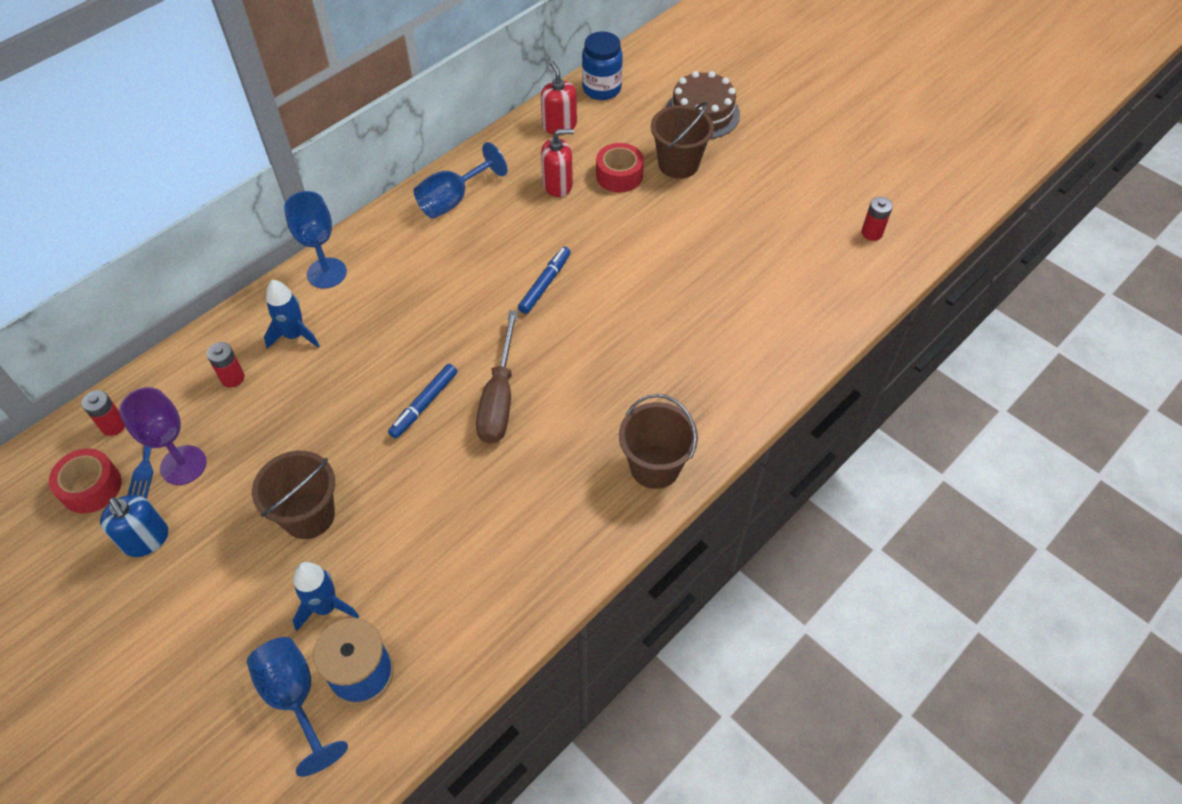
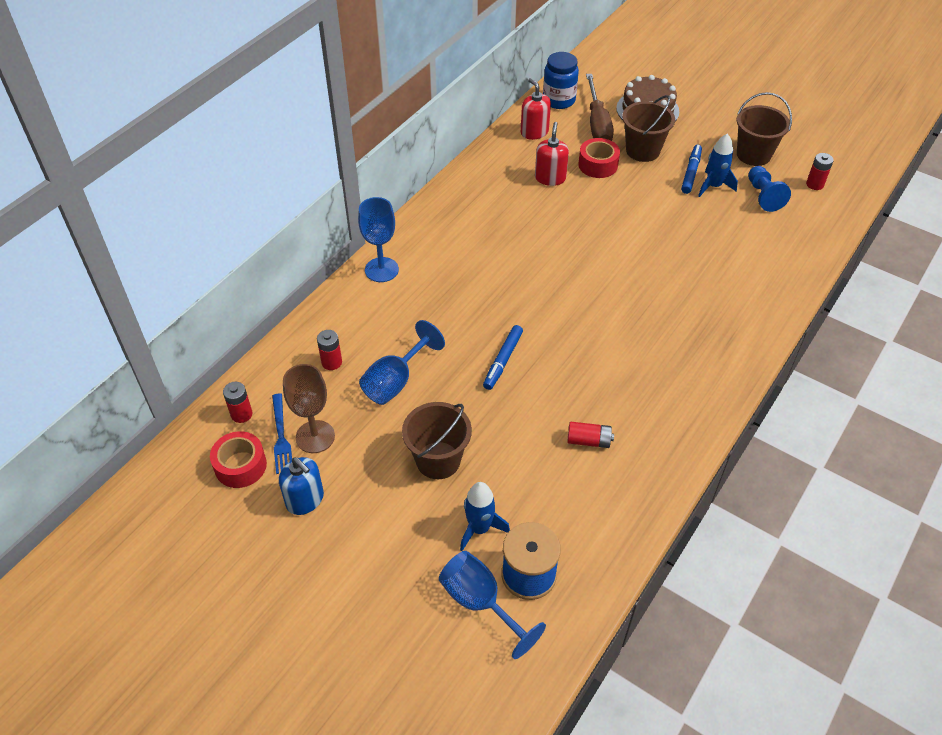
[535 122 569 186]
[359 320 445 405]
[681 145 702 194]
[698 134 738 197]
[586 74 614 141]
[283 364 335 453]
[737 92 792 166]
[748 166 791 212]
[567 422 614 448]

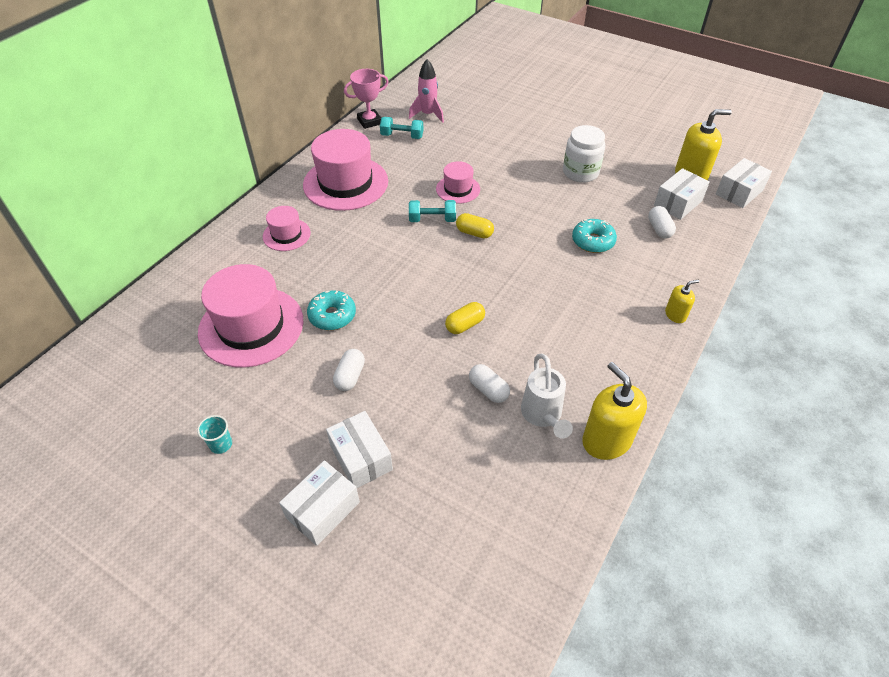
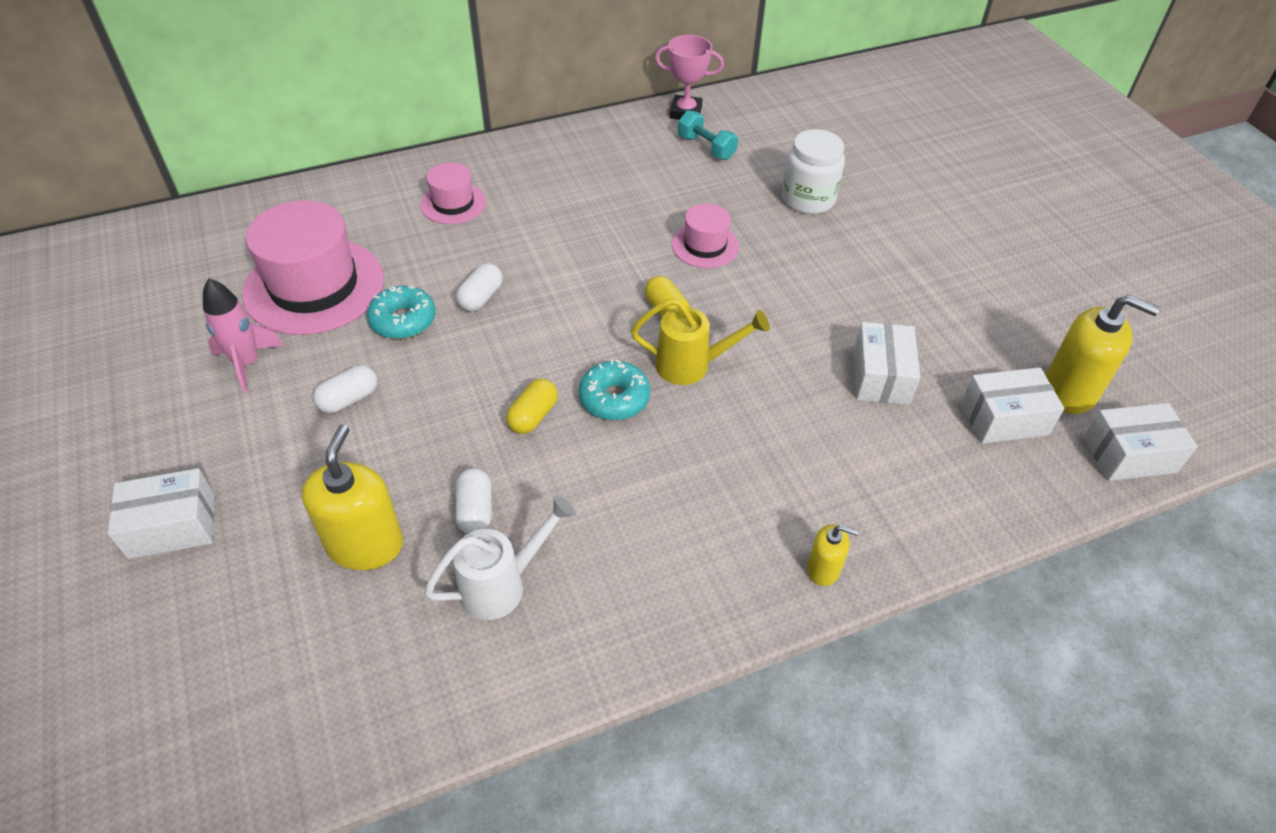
[203 278 284 393]
[782 129 845 214]
[303 129 388 211] (first image)
[409 200 456 222] (first image)
[456 263 503 311]
[579 359 650 420]
[506 379 558 434]
[424 495 576 620]
[302 425 403 570]
[854 322 920 405]
[197 415 232 454] (first image)
[631 298 770 385]

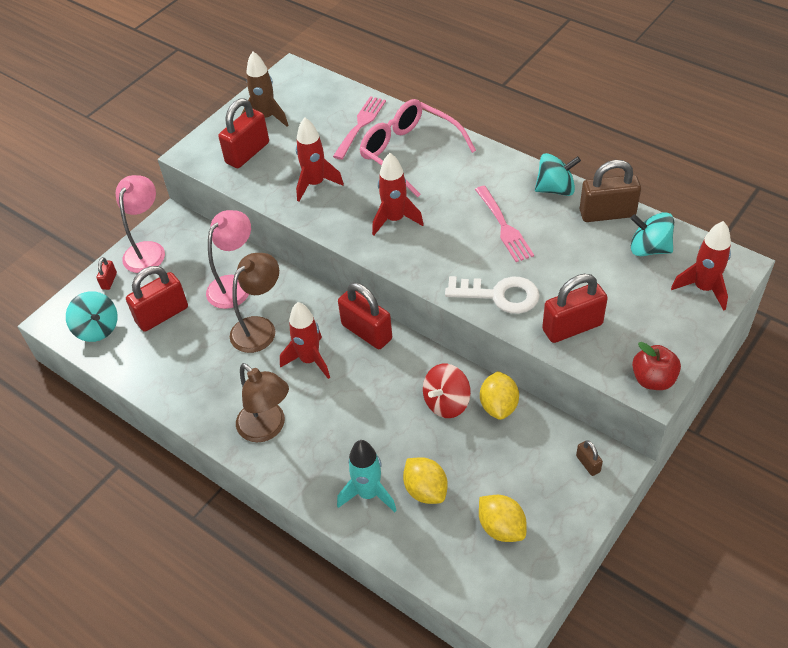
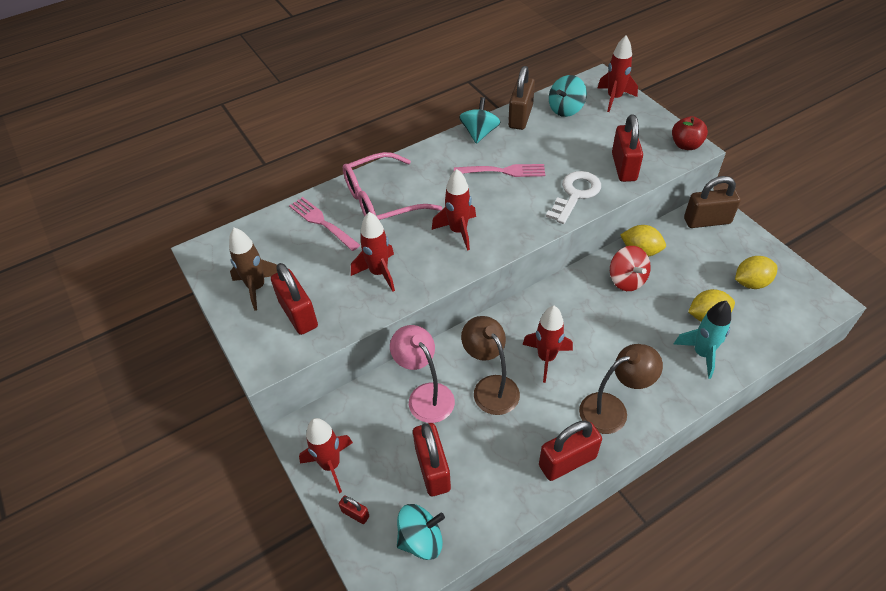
[299 418 353 493]
[539 420 602 481]
[684 176 741 228]

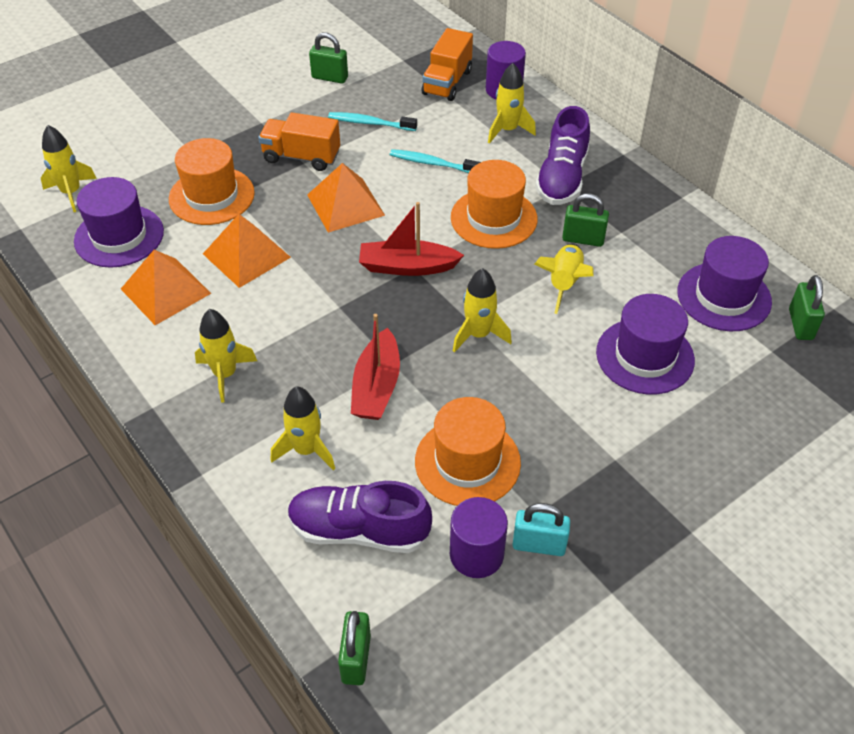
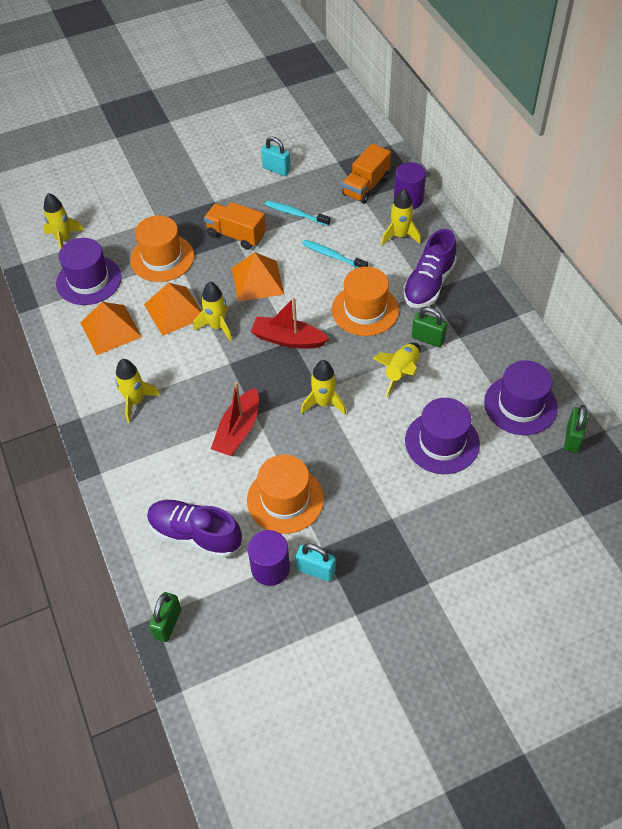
[261 136 291 176]
[193 282 232 342]

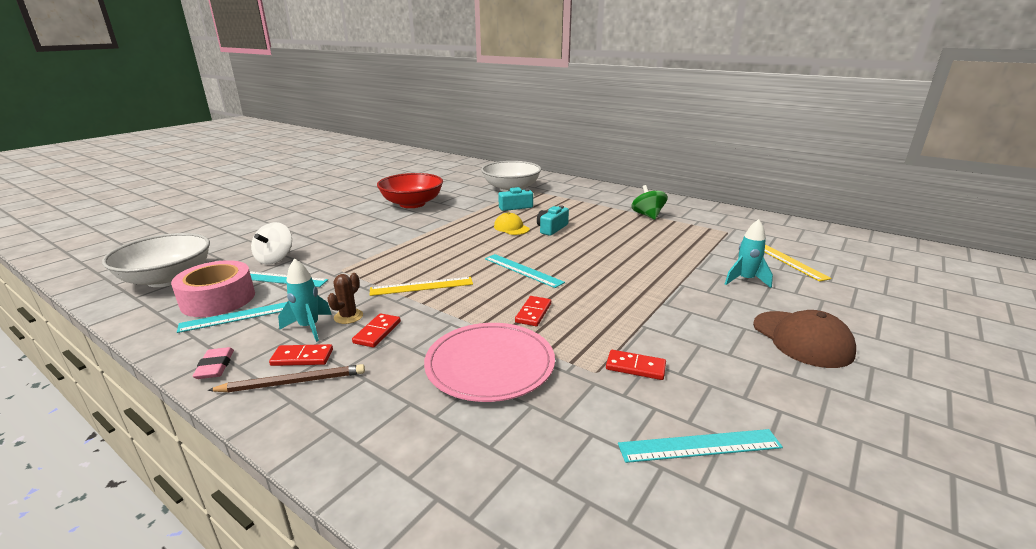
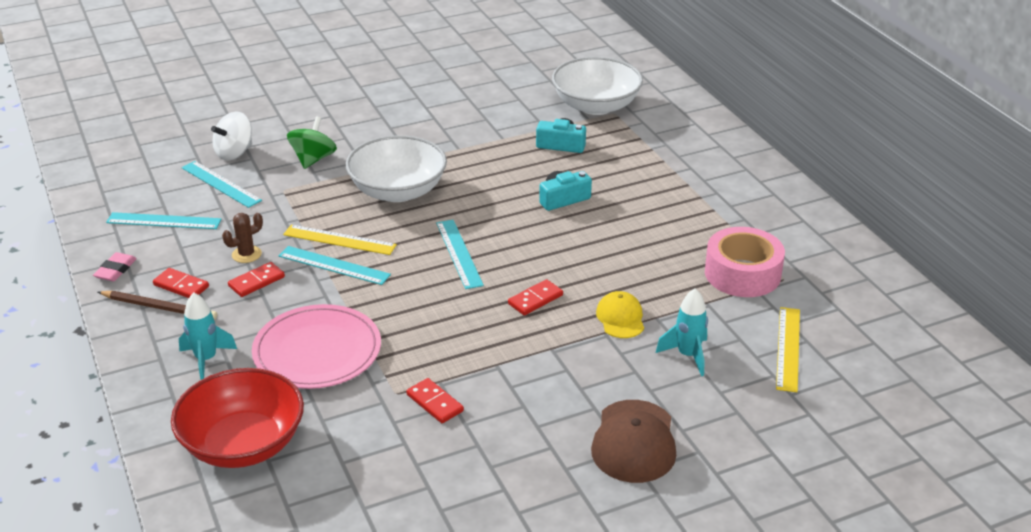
[171 368 304 468]
[287 117 337 169]
[596 291 644 338]
[346 135 447 202]
[179 292 237 380]
[705 227 785 297]
[508 279 563 315]
[279 246 391 285]

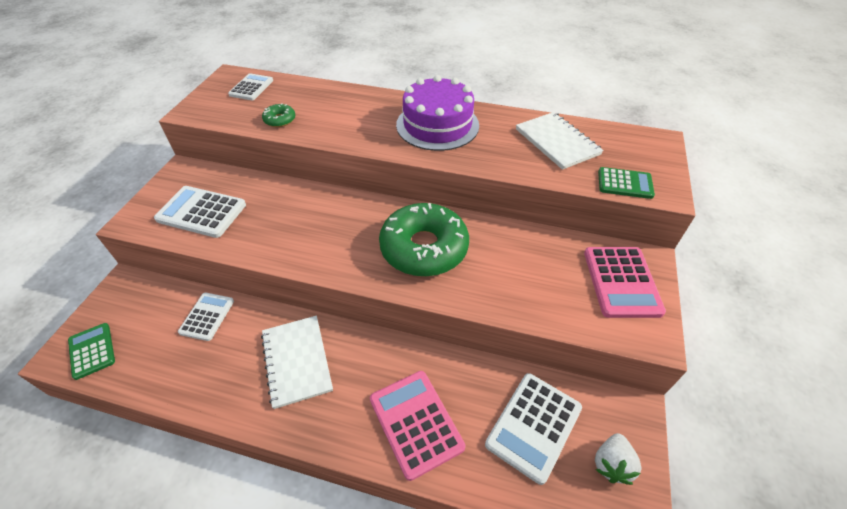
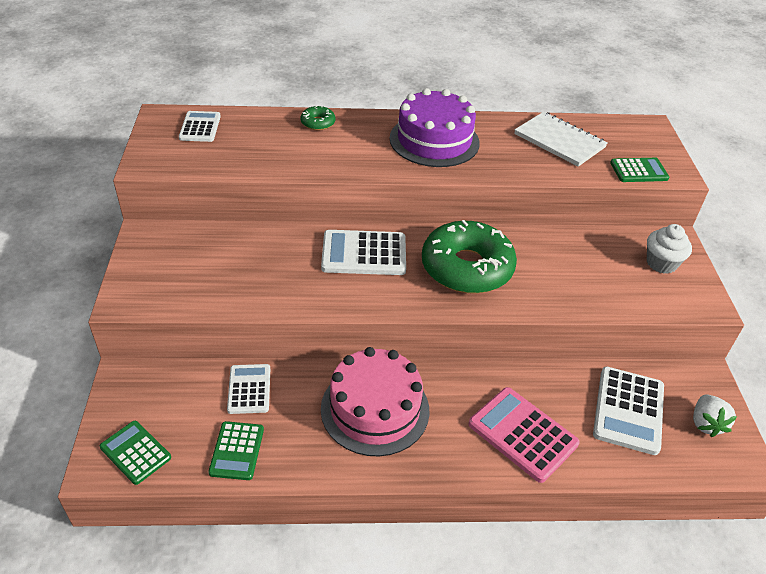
[301 105 335 130]
[321 230 406 275]
[647 224 692 274]
[321 347 429 456]
[208 421 264 480]

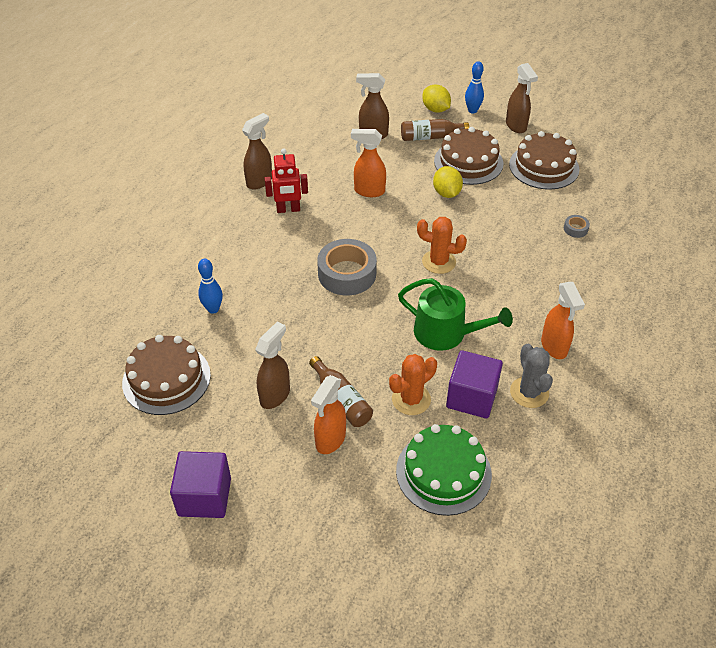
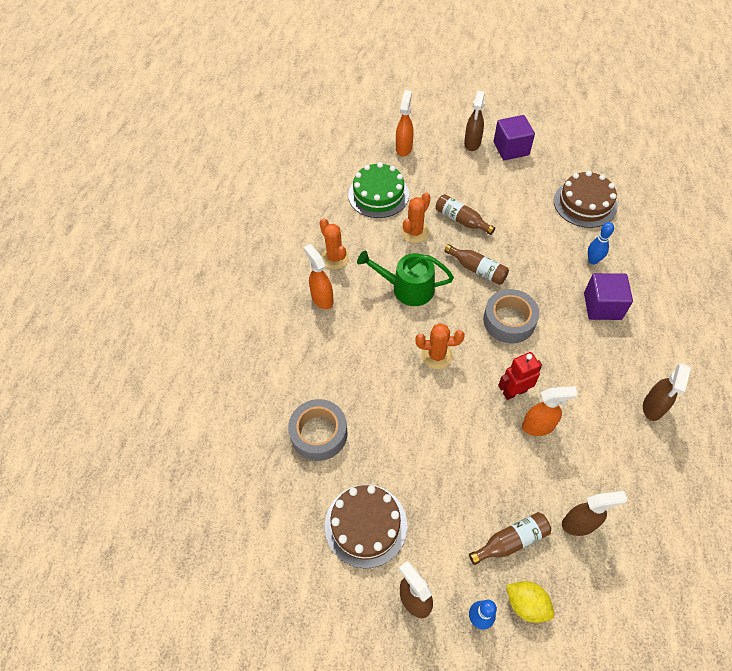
[434 127 503 185] (first image)
[498 352 542 400]
[433 166 463 198] (first image)
[288 399 348 461]
[464 91 485 151]
[320 218 349 269]
[584 273 633 320]
[396 90 414 156]
[444 244 509 285]

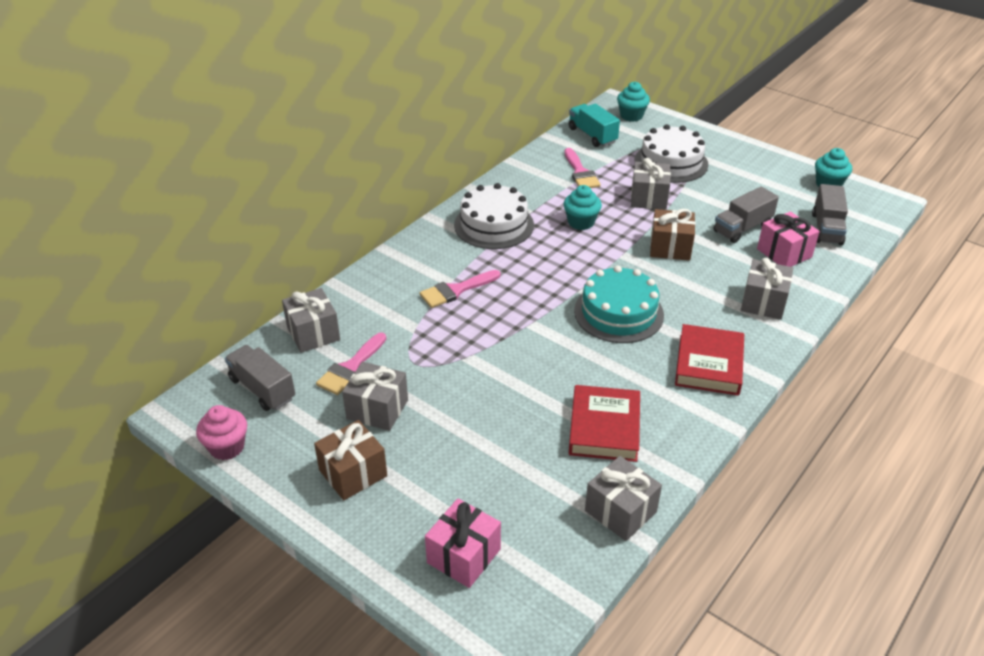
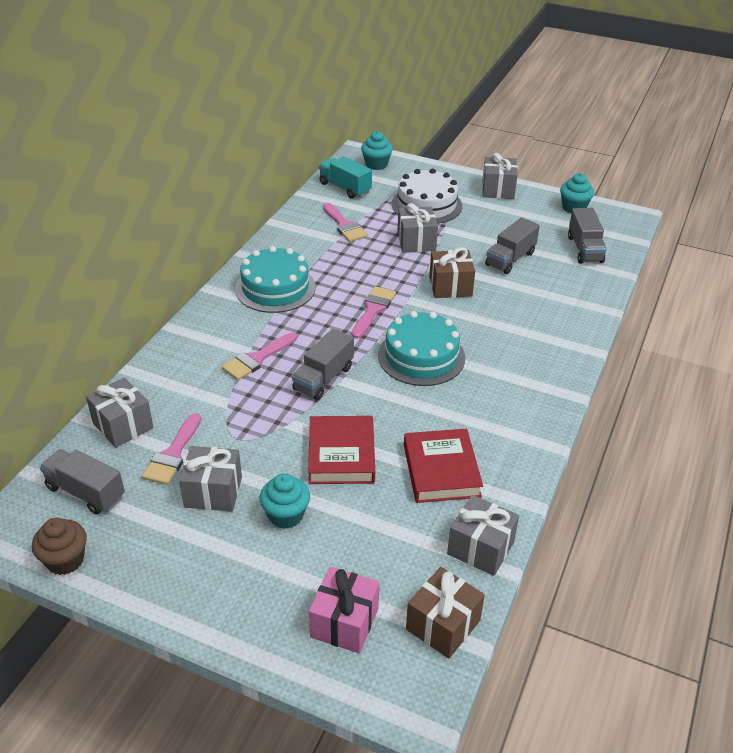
[235 246 316 313]
[260 473 310 529]
[757 211 820 267] (first image)
[482 153 518 199]
[308 416 375 484]
[32 518 87 575]
[406 567 485 658]
[352 286 396 339]
[292 328 354 400]

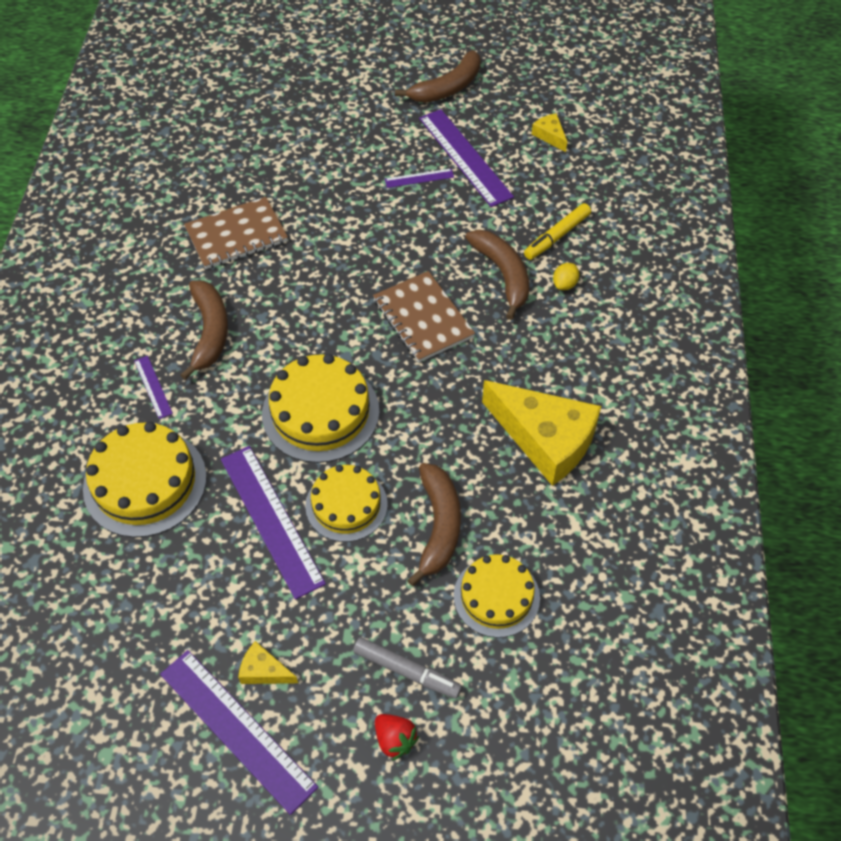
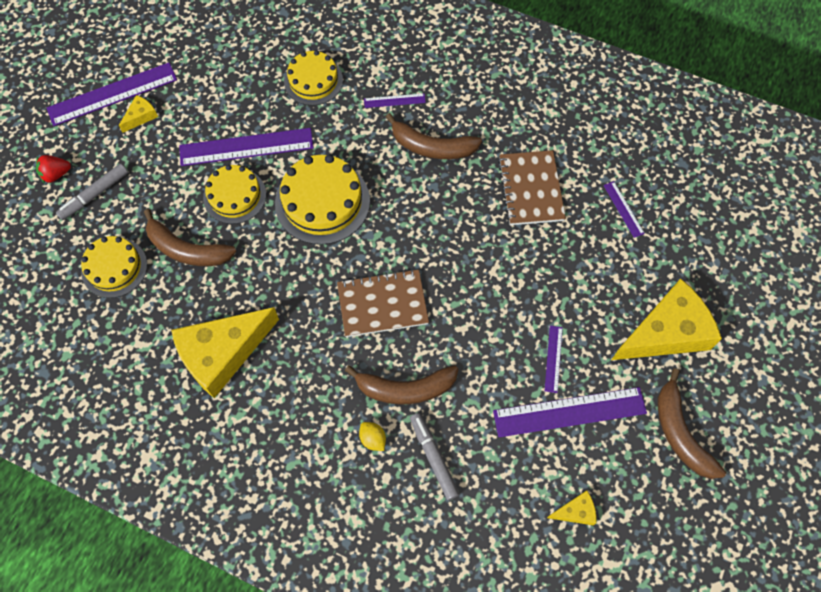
[410 413 460 500]
[284 50 343 106]
[603 181 645 238]
[611 278 722 360]

